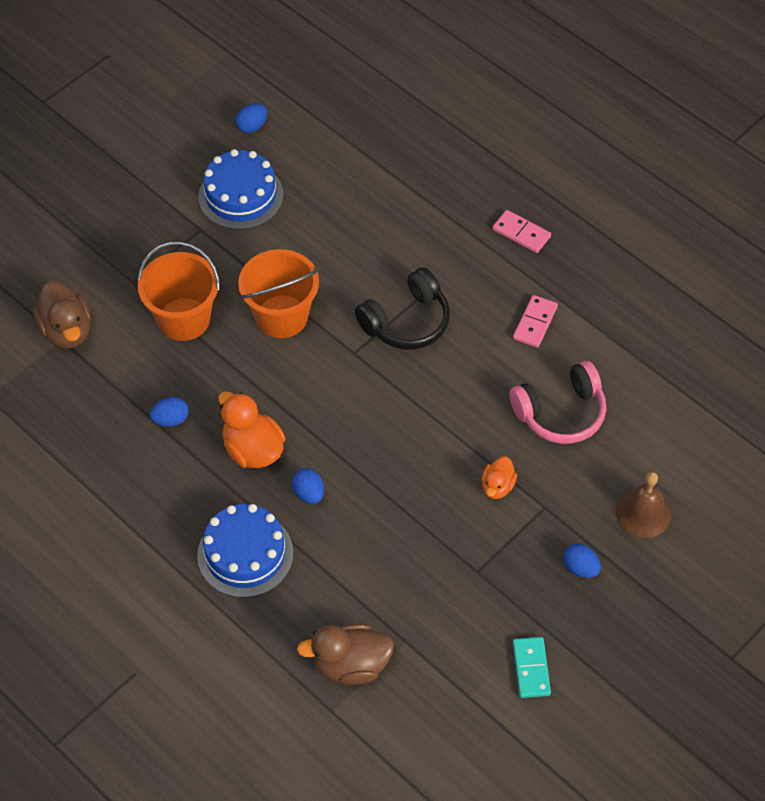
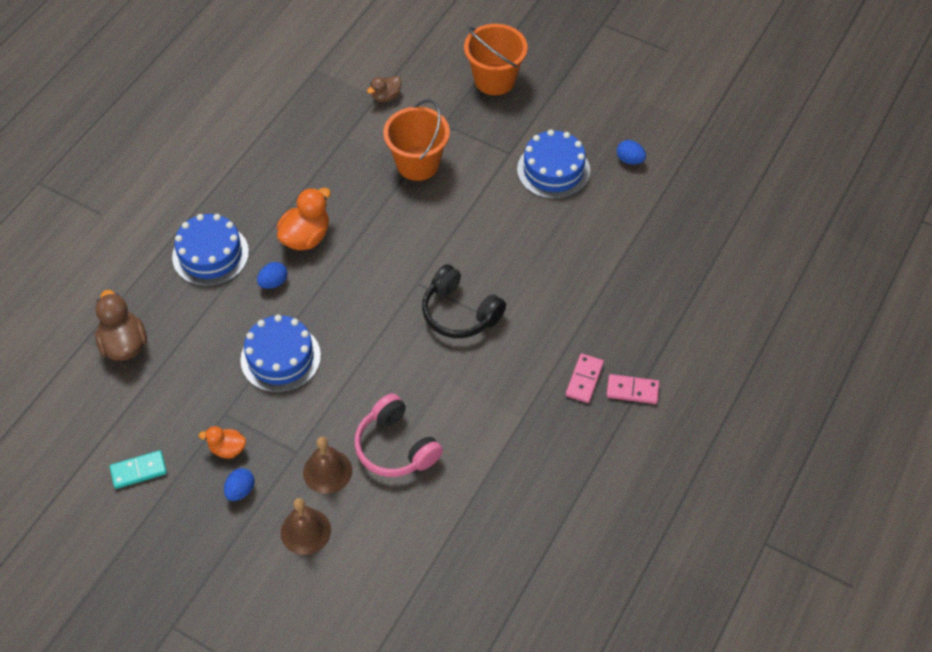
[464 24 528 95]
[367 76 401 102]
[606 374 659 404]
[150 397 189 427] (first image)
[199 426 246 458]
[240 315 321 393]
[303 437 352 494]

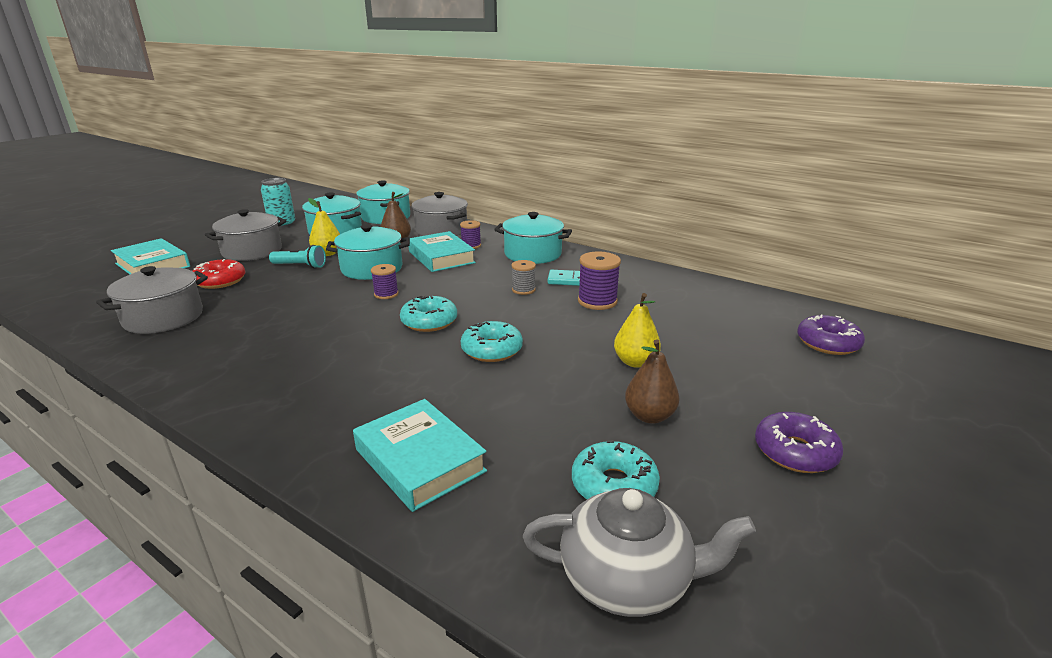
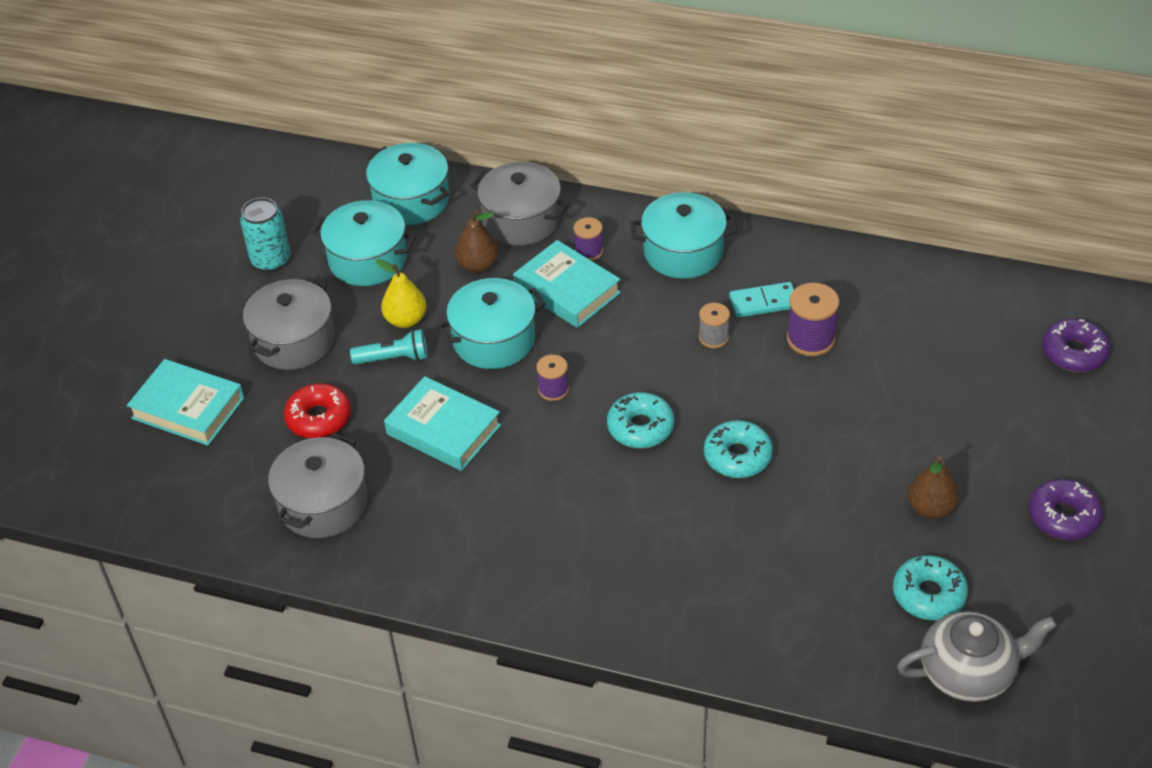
[614 293 661 368] (first image)
[384 376 501 471]

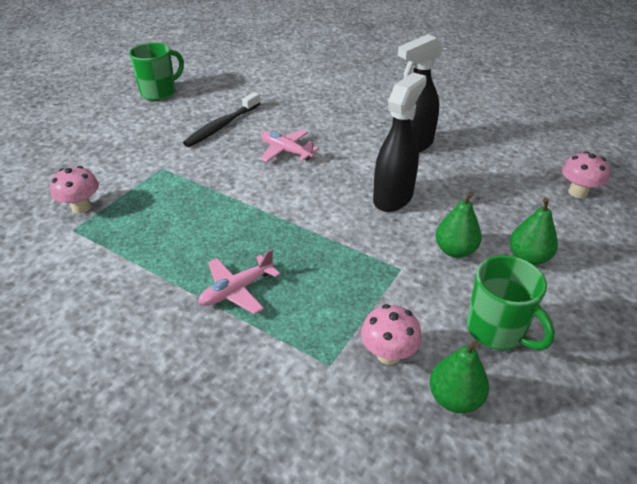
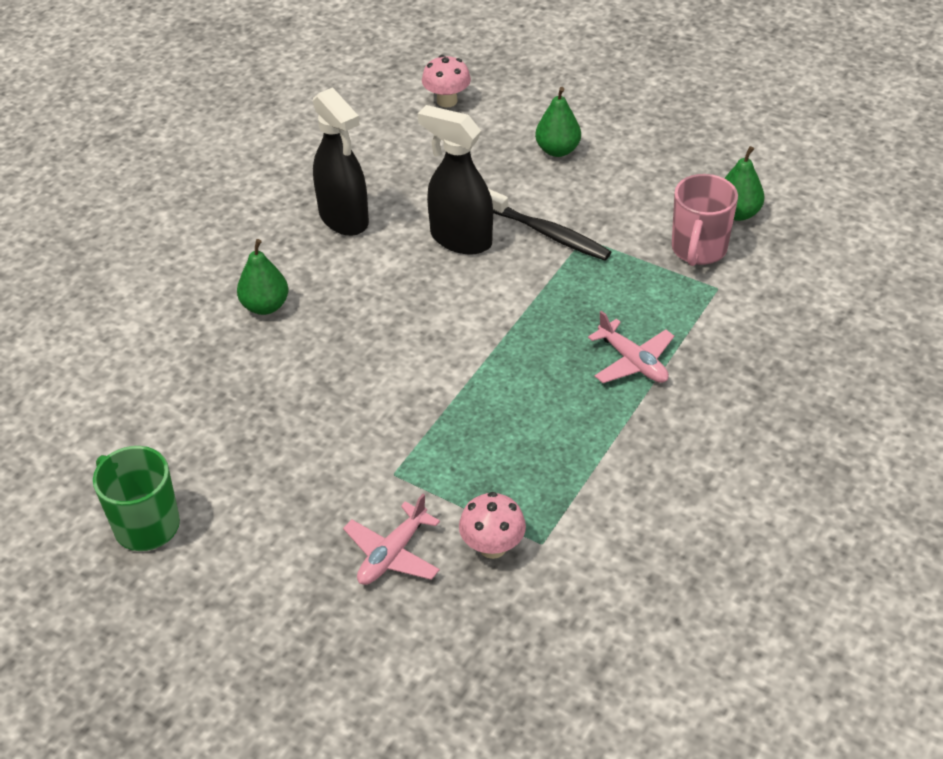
[488 189 611 261]
[343 494 440 585]
[237 239 288 315]
[466 255 555 350] (first image)
[672 174 738 266]

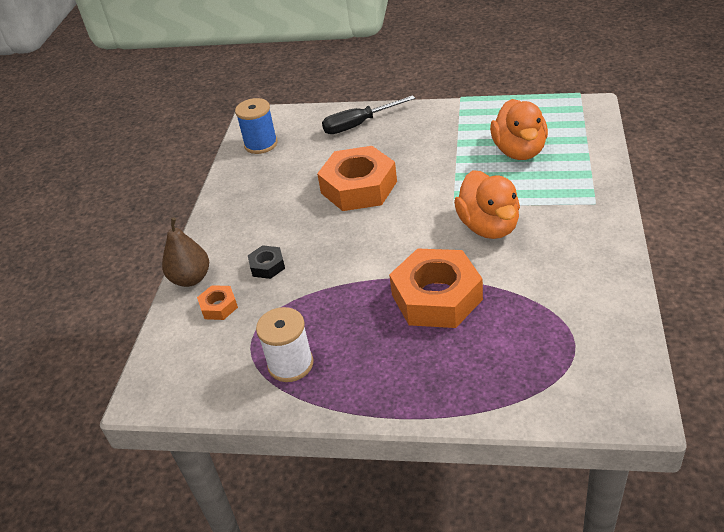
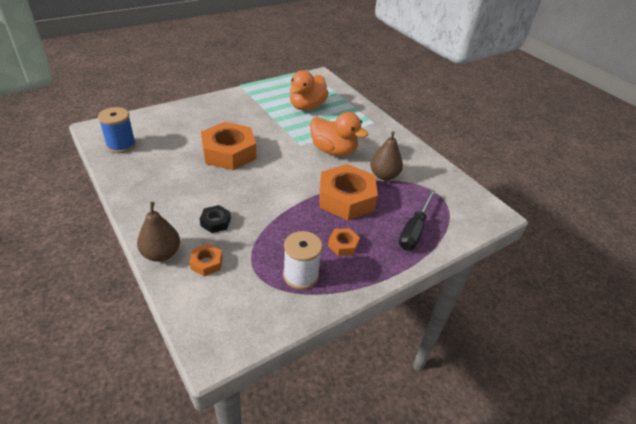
[399 189 435 250]
[290 70 329 111]
[370 131 403 180]
[328 228 360 256]

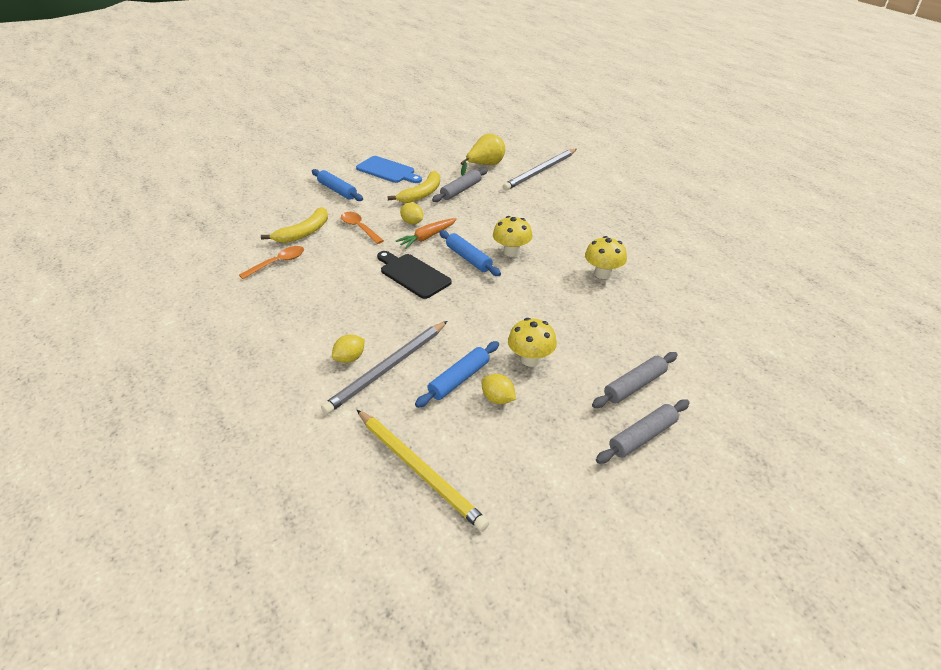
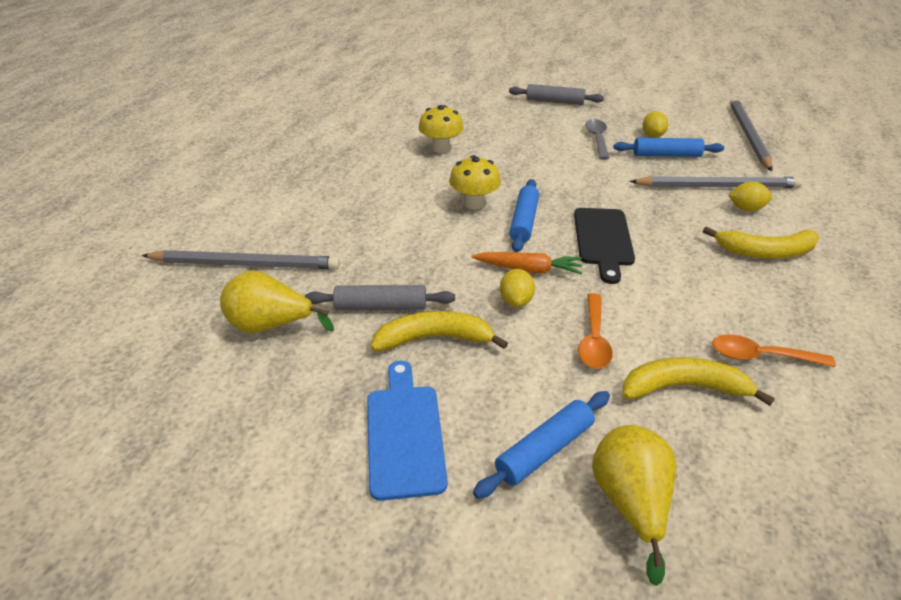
[473 391 610 499]
[585 119 609 160]
[596 400 690 464] (first image)
[730 98 773 171]
[703 227 820 259]
[592 425 676 586]

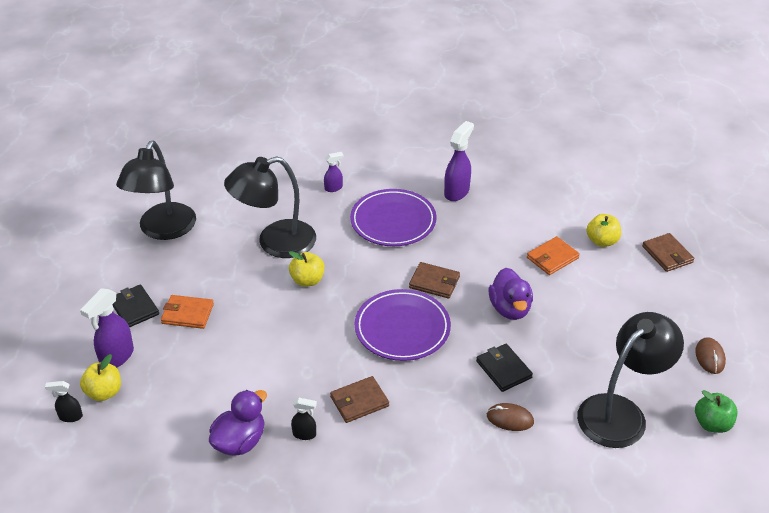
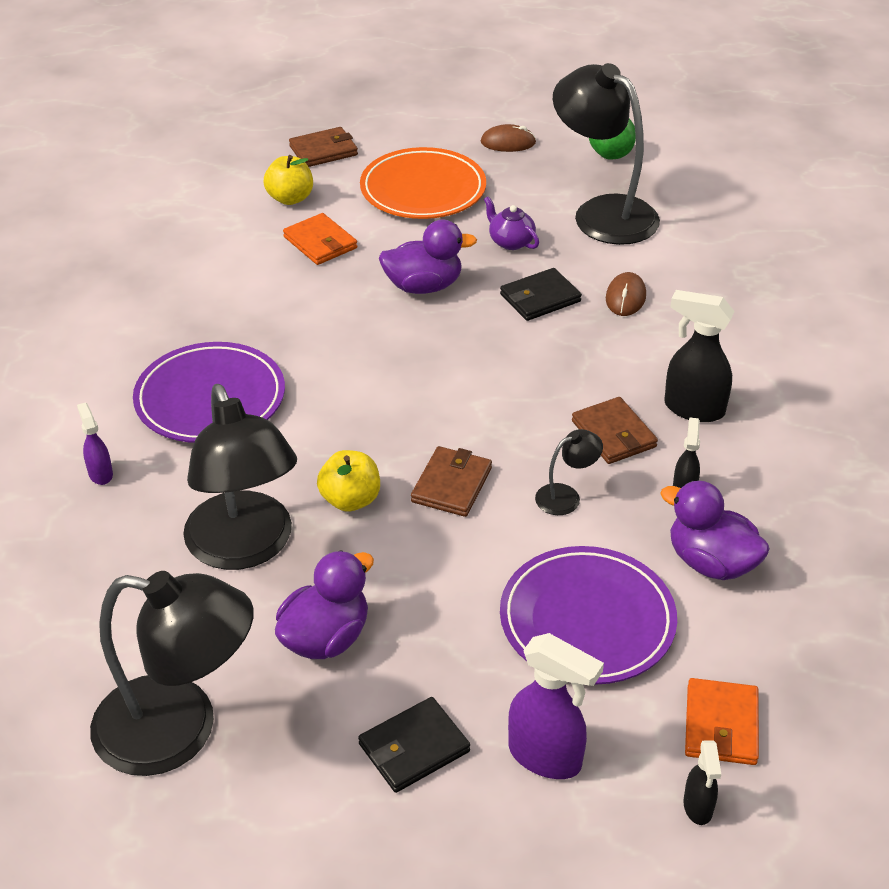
[444 121 474 201] (first image)
[411 446 492 517]
[500 546 677 685]
[685 678 759 765]
[80 354 121 401] (first image)
[360 147 486 219]
[484 196 539 250]
[664 290 735 422]
[535 429 603 515]
[275 550 374 659]

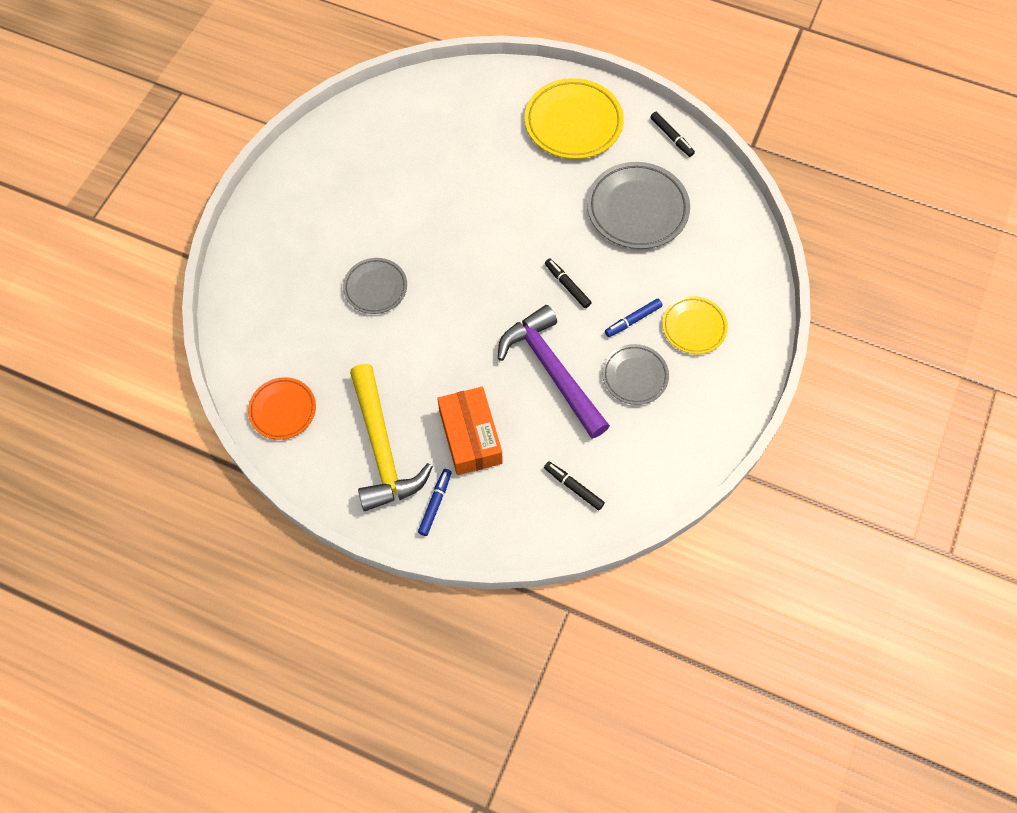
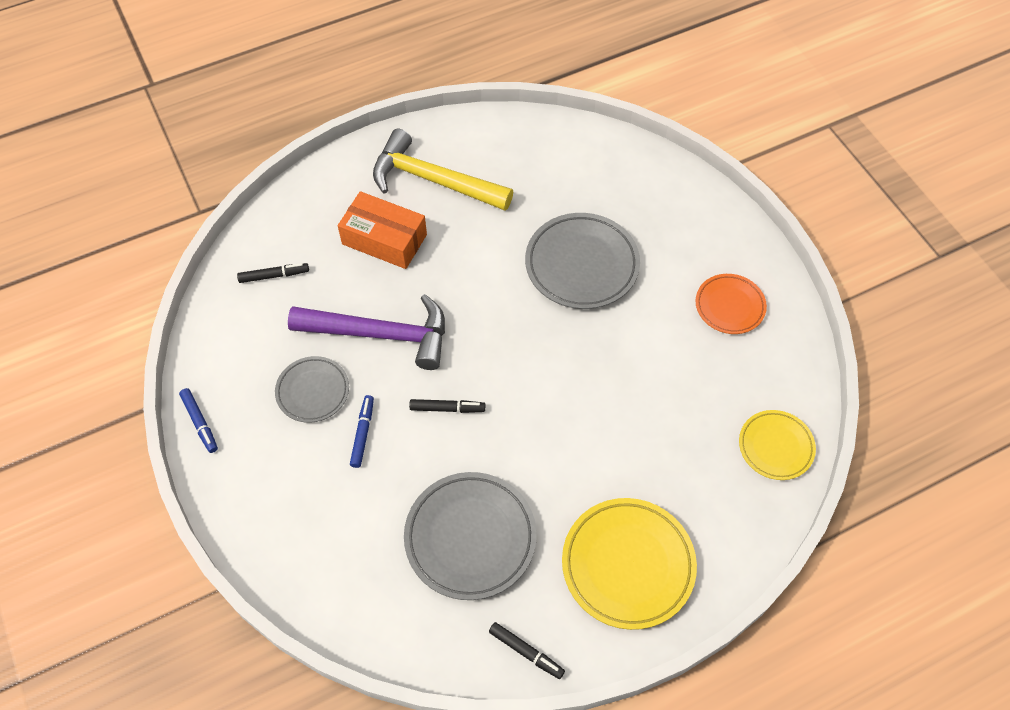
[489 622 565 679]
[525 213 640 309]
[739 410 816 480]
[696 274 767 334]
[179 388 218 453]

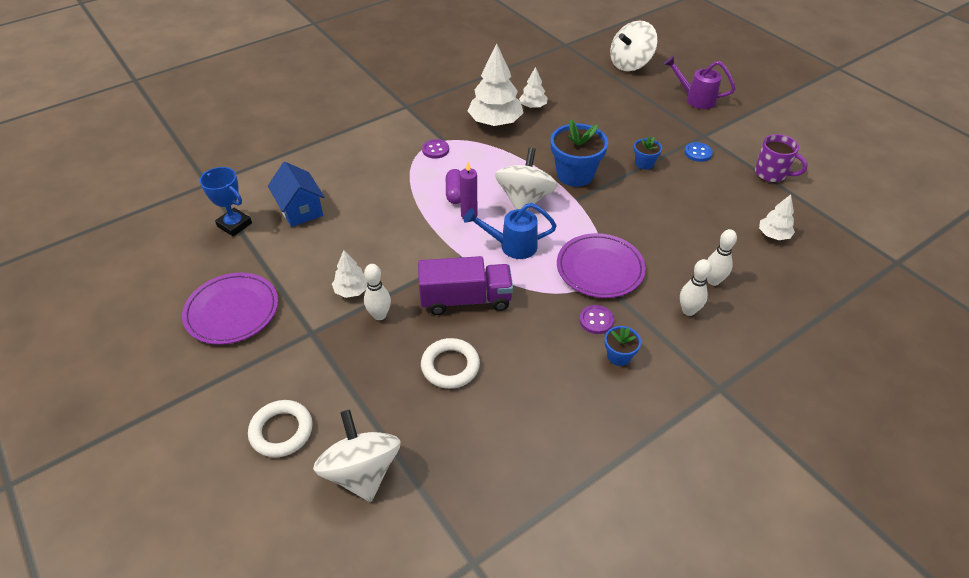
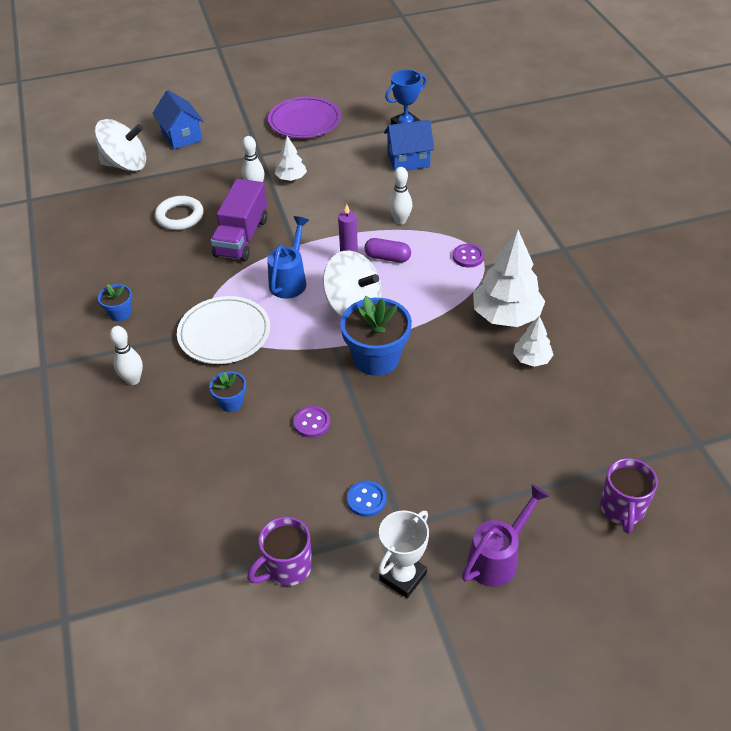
[600 458 658 534]
[209 371 246 412]
[759 195 795 240] (first image)
[389 167 413 224]
[177 296 270 364]
[293 406 330 438]
[152 90 204 149]
[378 510 429 598]

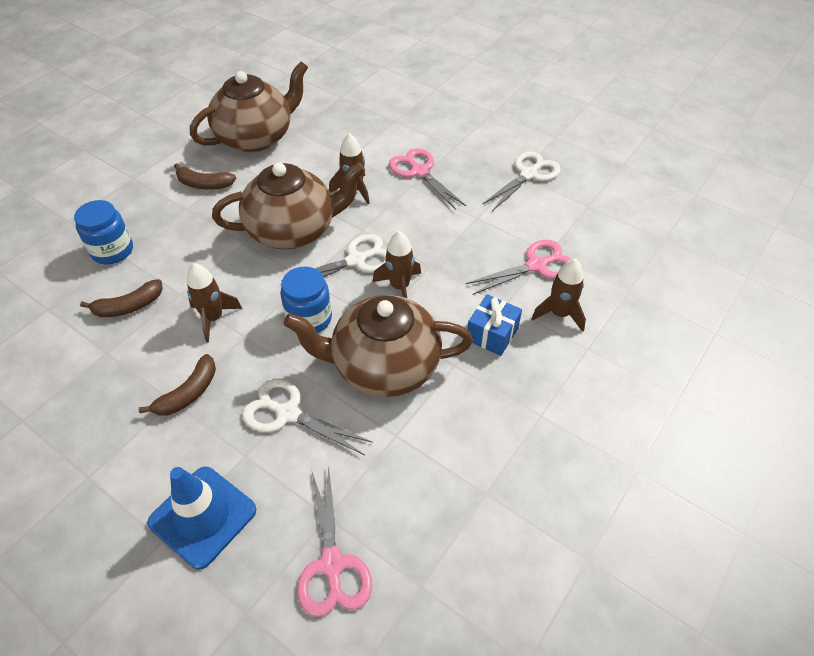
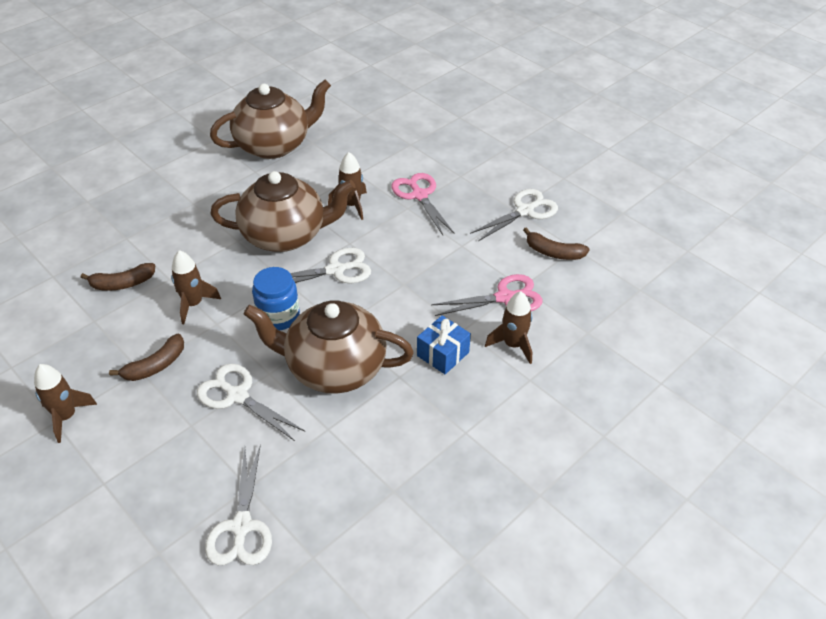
[523 227 590 260]
[74 200 133 264] (first image)
[34 364 97 443]
[205 444 272 565]
[147 467 256 570] (first image)

